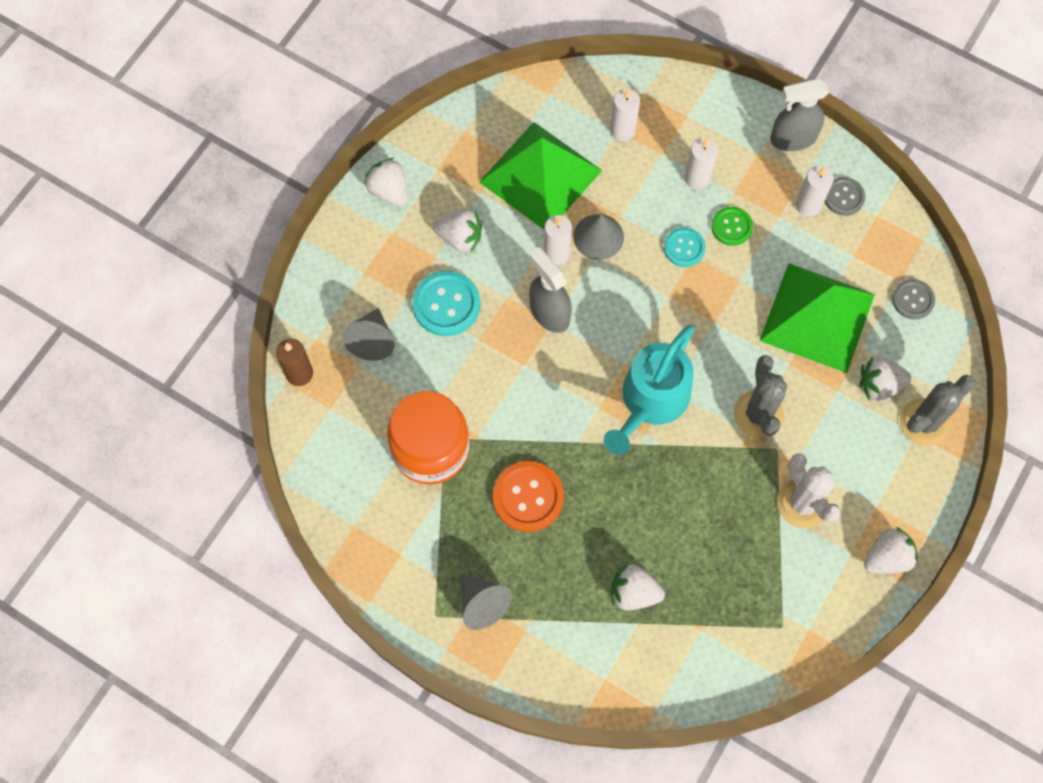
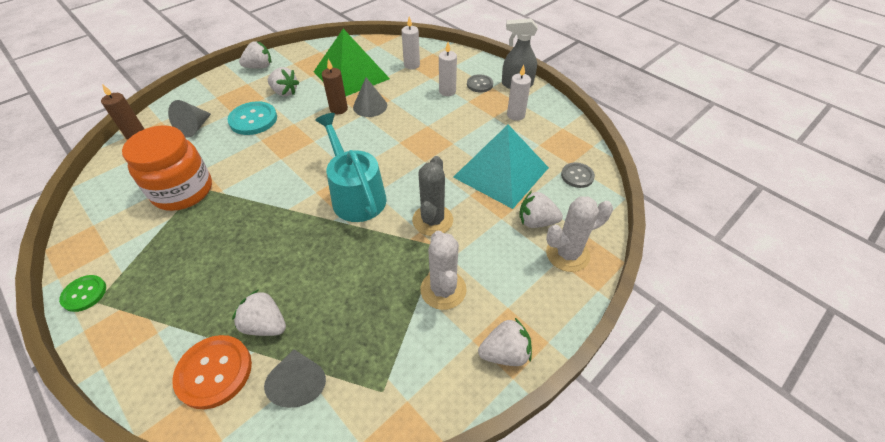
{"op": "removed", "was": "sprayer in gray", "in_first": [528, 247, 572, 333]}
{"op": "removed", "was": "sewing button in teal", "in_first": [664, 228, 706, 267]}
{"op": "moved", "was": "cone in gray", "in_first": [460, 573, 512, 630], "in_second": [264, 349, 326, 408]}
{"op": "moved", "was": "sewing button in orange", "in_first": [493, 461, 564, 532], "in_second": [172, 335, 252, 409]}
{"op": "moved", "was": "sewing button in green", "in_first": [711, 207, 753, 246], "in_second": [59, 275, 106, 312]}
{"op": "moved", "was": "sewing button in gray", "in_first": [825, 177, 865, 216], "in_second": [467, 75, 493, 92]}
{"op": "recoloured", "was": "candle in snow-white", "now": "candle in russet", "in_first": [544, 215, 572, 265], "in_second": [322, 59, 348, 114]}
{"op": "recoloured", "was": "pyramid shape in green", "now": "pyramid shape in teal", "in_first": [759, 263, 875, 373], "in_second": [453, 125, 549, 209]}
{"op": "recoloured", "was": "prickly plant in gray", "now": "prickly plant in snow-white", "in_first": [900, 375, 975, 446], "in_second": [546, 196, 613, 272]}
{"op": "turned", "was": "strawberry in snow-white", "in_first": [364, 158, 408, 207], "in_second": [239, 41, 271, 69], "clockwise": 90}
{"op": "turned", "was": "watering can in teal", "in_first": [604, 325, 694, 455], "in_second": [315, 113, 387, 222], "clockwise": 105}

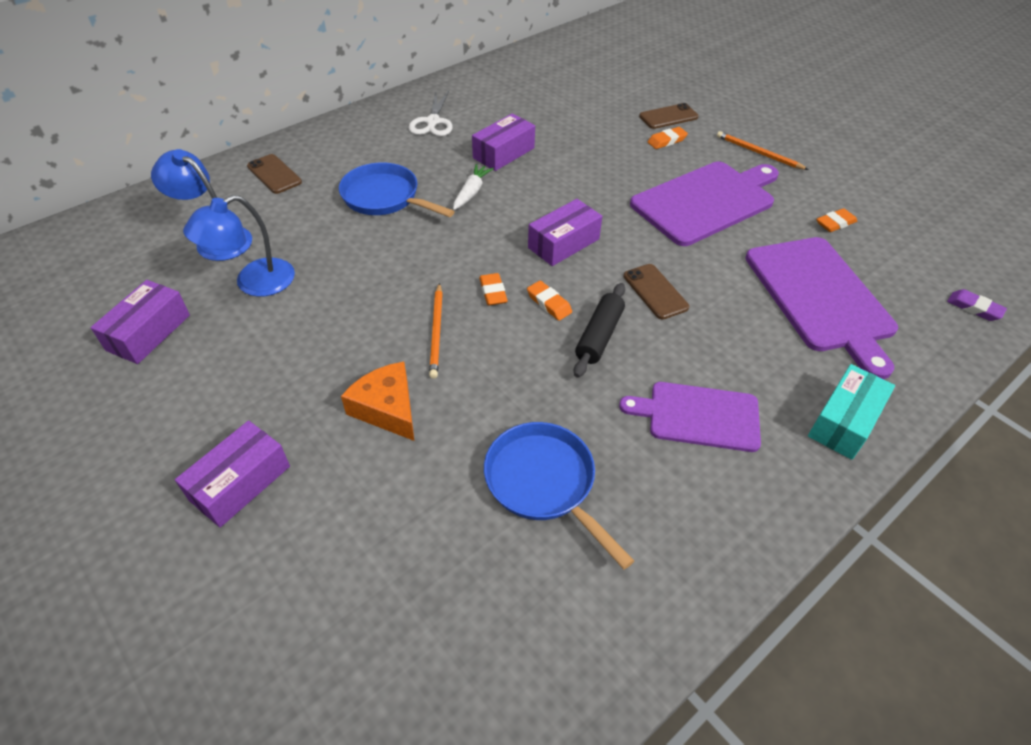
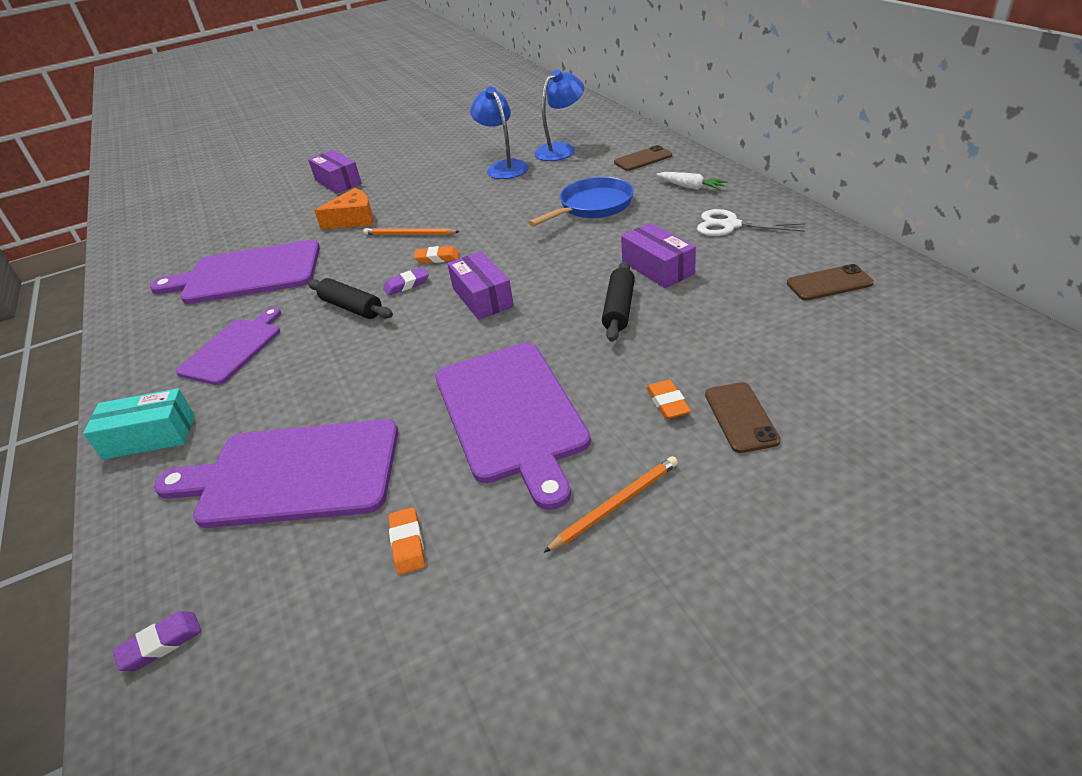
{"op": "removed", "was": "parcel in violet", "in_first": [91, 280, 190, 364]}
{"op": "added", "now": "dough roller in jet-black", "in_second": [602, 261, 635, 342]}
{"op": "moved", "was": "toy carrot in snow-white", "in_first": [453, 164, 494, 210], "in_second": [656, 172, 728, 190]}
{"op": "moved", "was": "phone in russet", "in_first": [624, 264, 689, 320], "in_second": [787, 264, 874, 301]}
{"op": "replaced", "was": "frying pan in cobalt", "now": "chopping board in violet", "in_first": [484, 422, 634, 569], "in_second": [150, 240, 320, 304]}
{"op": "recoloured", "was": "eraser in orange", "now": "eraser in violet", "in_first": [527, 281, 572, 321], "in_second": [383, 267, 429, 296]}
{"op": "turned", "was": "parcel in teal", "in_first": [808, 364, 895, 460], "in_second": [83, 388, 194, 460], "clockwise": -60}

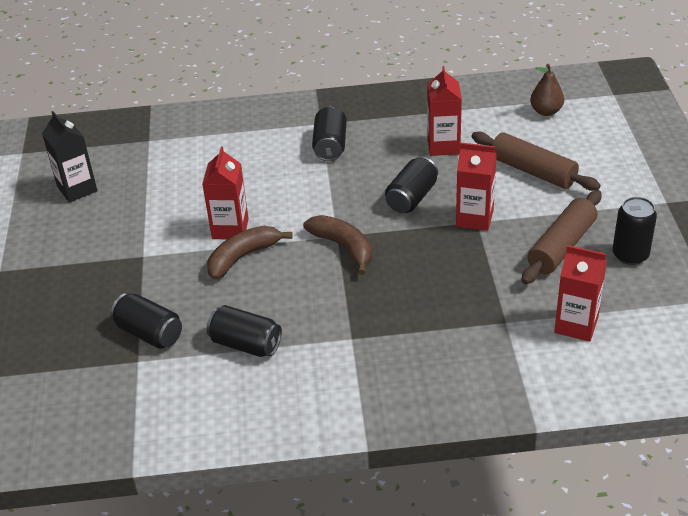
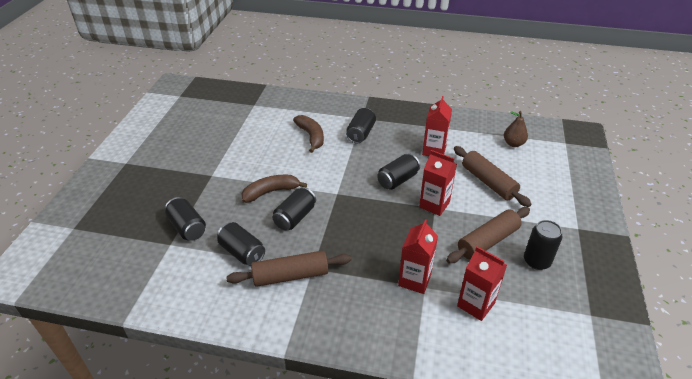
{"op": "removed", "was": "milk carton in jet-black", "in_first": [42, 111, 97, 203]}
{"op": "added", "now": "dough roller in russet", "in_second": [226, 251, 351, 287]}
{"op": "added", "now": "tin in jet-black", "in_second": [273, 187, 316, 230]}
{"op": "moved", "was": "milk carton in scarlet", "in_first": [202, 146, 249, 239], "in_second": [398, 219, 438, 294]}
{"op": "moved", "was": "banana fruit in russet", "in_first": [303, 215, 372, 275], "in_second": [293, 115, 324, 153]}

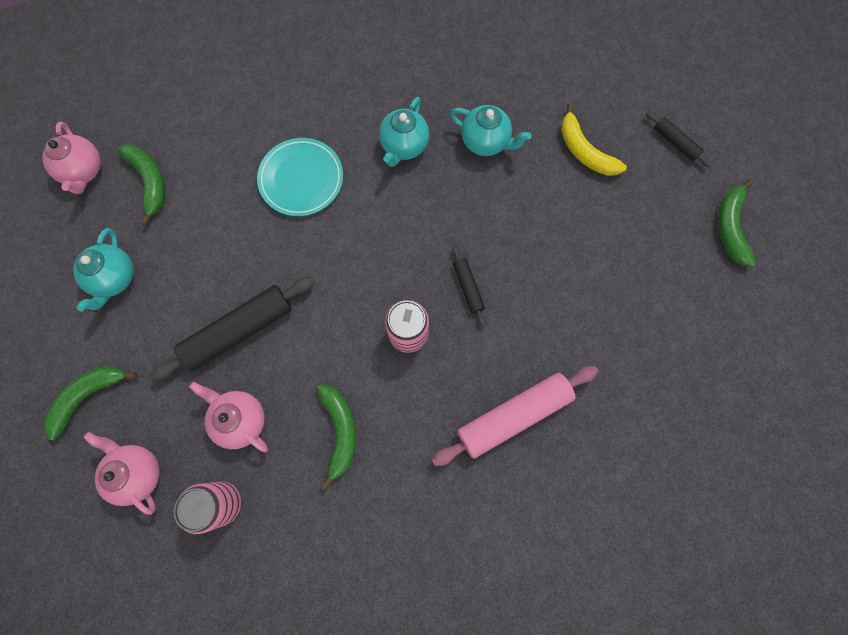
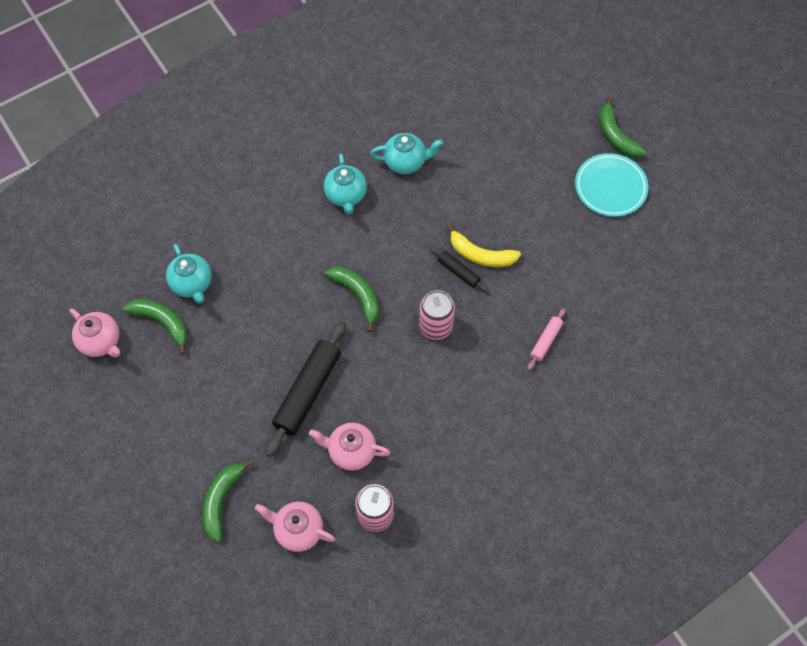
{"op": "removed", "was": "dough roller in jet-black", "in_first": [646, 111, 712, 168]}
{"op": "moved", "was": "teapot in teal", "in_first": [73, 228, 134, 311], "in_second": [166, 244, 212, 304]}
{"op": "moved", "was": "dinner plate in teal", "in_first": [257, 138, 343, 216], "in_second": [575, 153, 648, 217]}
{"op": "moved", "was": "banana fruit in green", "in_first": [317, 385, 356, 490], "in_second": [325, 266, 379, 332]}
{"op": "moved", "was": "banana fruit in bright yellow", "in_first": [561, 103, 627, 176], "in_second": [447, 223, 521, 267]}
{"op": "resized", "was": "dough roller in rose-pink", "in_first": [432, 366, 598, 466], "in_second": [527, 308, 566, 370], "ratio": 0.5}

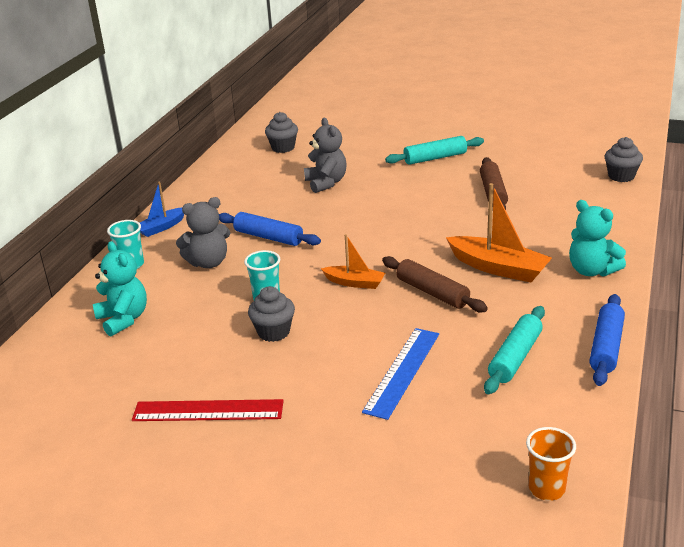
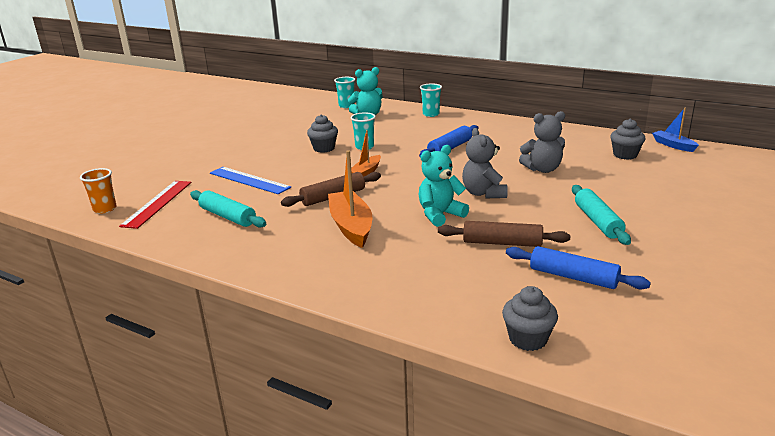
{"op": "added", "now": "tumbler in teal", "in_second": [334, 77, 355, 108]}
{"op": "moved", "was": "ruler in scarlet", "in_first": [132, 399, 284, 421], "in_second": [119, 181, 191, 229]}
{"op": "moved", "was": "boat in cobalt", "in_first": [140, 182, 184, 237], "in_second": [652, 108, 699, 152]}
{"op": "moved", "was": "teddy in gray", "in_first": [176, 197, 230, 268], "in_second": [462, 128, 508, 198]}
{"op": "moved", "was": "teddy in teal", "in_first": [569, 200, 626, 277], "in_second": [419, 145, 469, 227]}
{"op": "moved", "was": "dough roller in cobalt", "in_first": [589, 294, 625, 386], "in_second": [506, 246, 651, 290]}
{"op": "turned", "was": "boat in orange", "in_first": [446, 183, 552, 282], "in_second": [328, 150, 372, 248], "clockwise": 120}

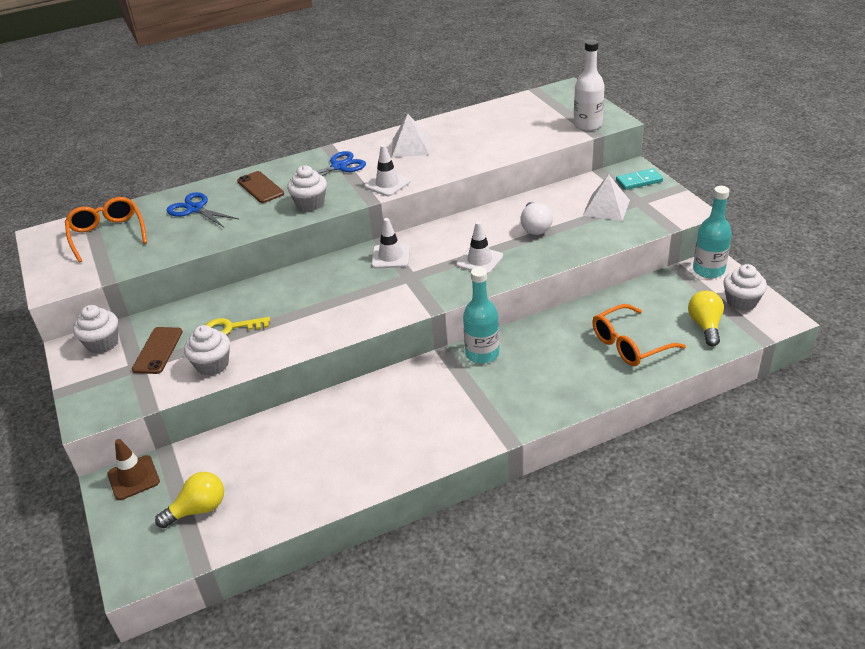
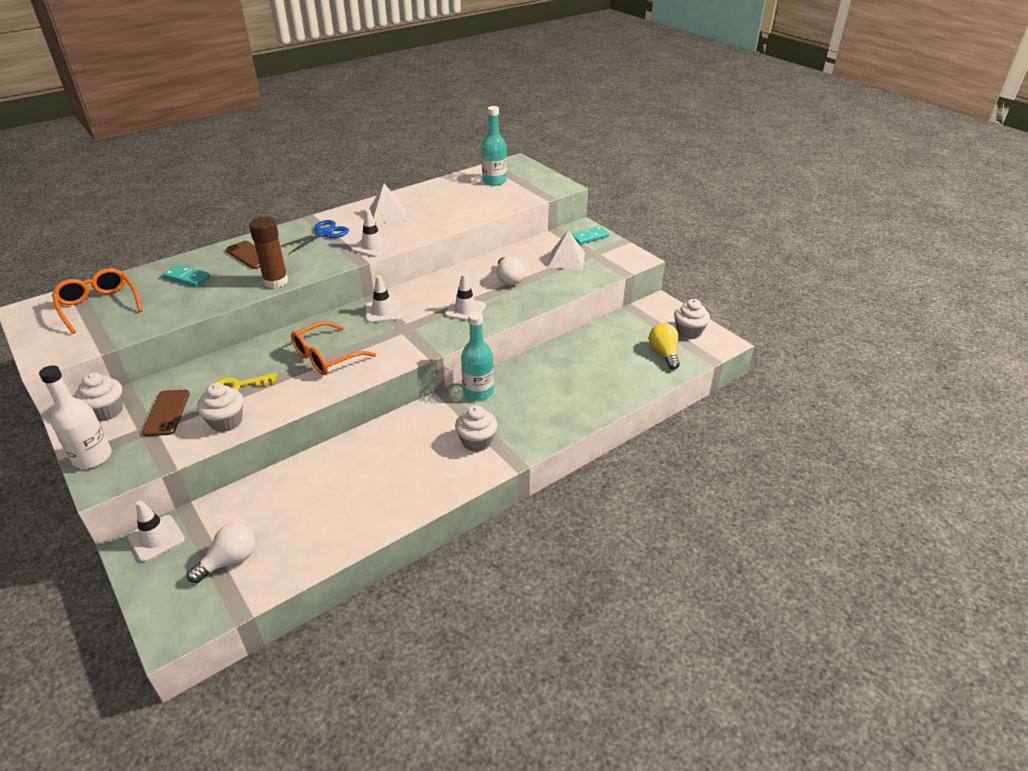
{"op": "added", "now": "glue stick in russet", "in_second": [249, 217, 288, 288]}
{"op": "moved", "was": "muffin in snow-white", "in_first": [287, 165, 327, 211], "in_second": [455, 405, 497, 452]}
{"op": "moved", "was": "drink bottle in snow-white", "in_first": [574, 40, 605, 131], "in_second": [39, 365, 112, 469]}
{"op": "moved", "was": "eyeglasses in orange", "in_first": [592, 304, 686, 366], "in_second": [291, 321, 376, 375]}
{"op": "moved", "was": "drink bottle in teal", "in_first": [693, 186, 732, 278], "in_second": [481, 106, 507, 186]}
{"op": "replaced", "was": "shears in cobalt", "now": "domino piece in teal", "in_first": [167, 192, 239, 227], "in_second": [163, 264, 211, 287]}
{"op": "recoloured", "was": "safety cone in russet", "now": "safety cone in snow-white", "in_first": [108, 439, 160, 500], "in_second": [128, 500, 185, 562]}
{"op": "recoloured", "was": "bulb in bright yellow", "now": "bulb in snow-white", "in_first": [155, 472, 224, 528], "in_second": [187, 523, 255, 583]}

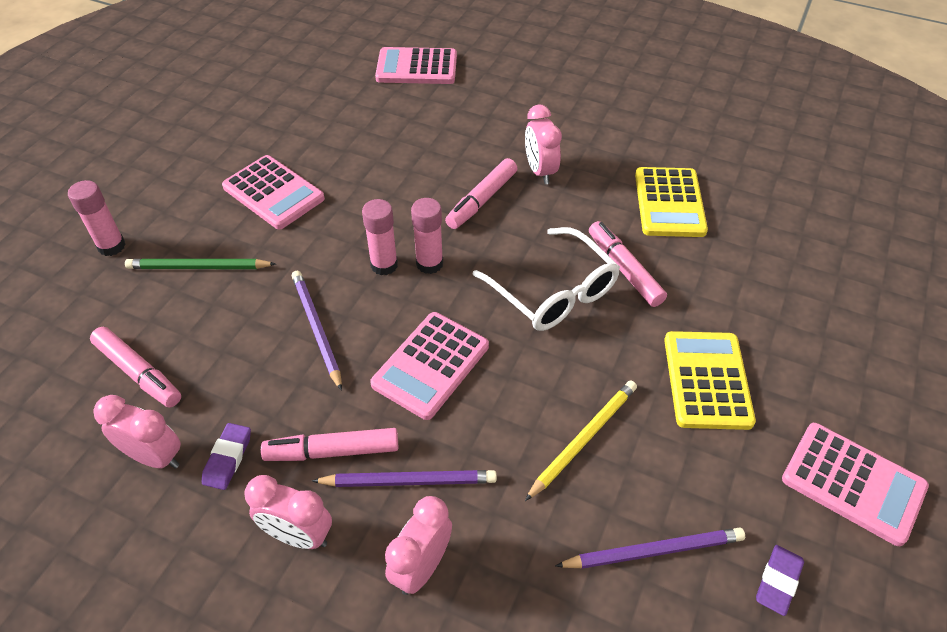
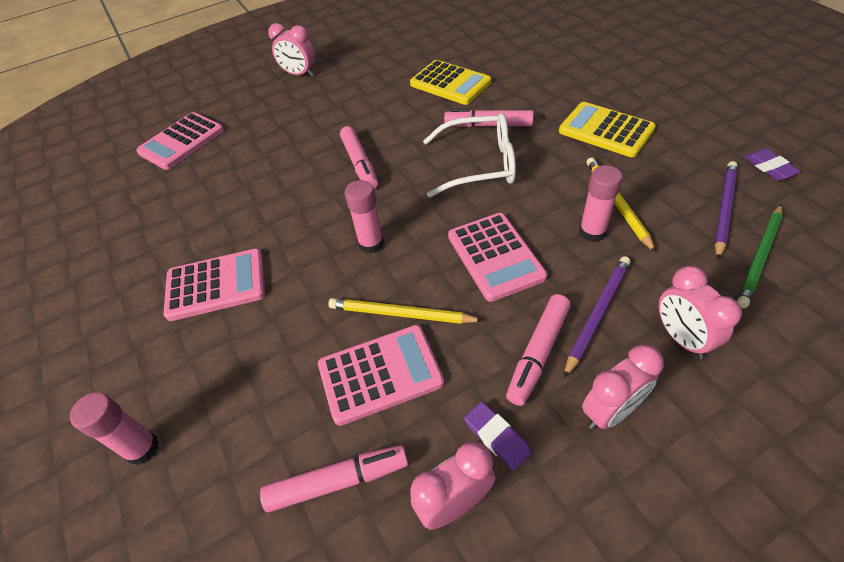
{"op": "moved", "was": "lead pencil in green", "in_first": [125, 259, 276, 269], "in_second": [737, 205, 783, 308]}
{"op": "moved", "was": "glue stick in rose-pink", "in_first": [411, 198, 443, 274], "in_second": [579, 165, 623, 242]}
{"op": "moved", "was": "clock in rose-pink", "in_first": [525, 105, 562, 184], "in_second": [268, 23, 315, 77]}
{"op": "moved", "was": "adding machine in rose-pink", "in_first": [782, 423, 929, 546], "in_second": [318, 325, 444, 426]}
{"op": "recoloured", "was": "lead pencil in violet", "now": "lead pencil in bright yellow", "in_first": [292, 271, 342, 391], "in_second": [328, 298, 484, 324]}

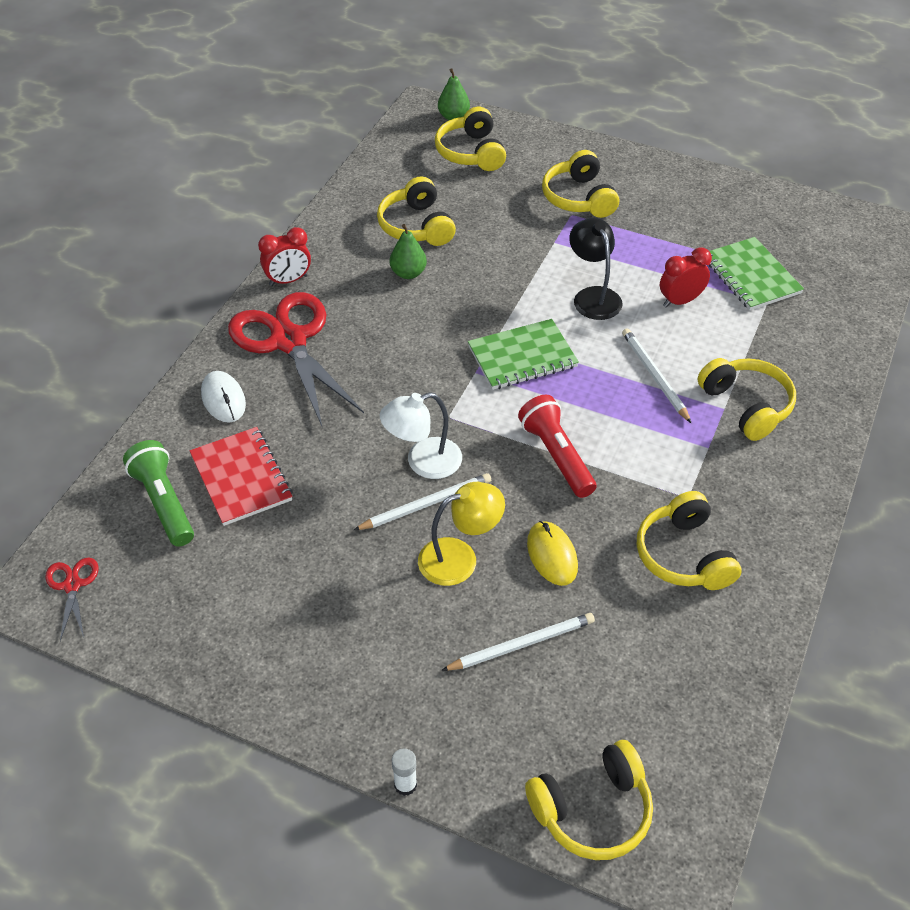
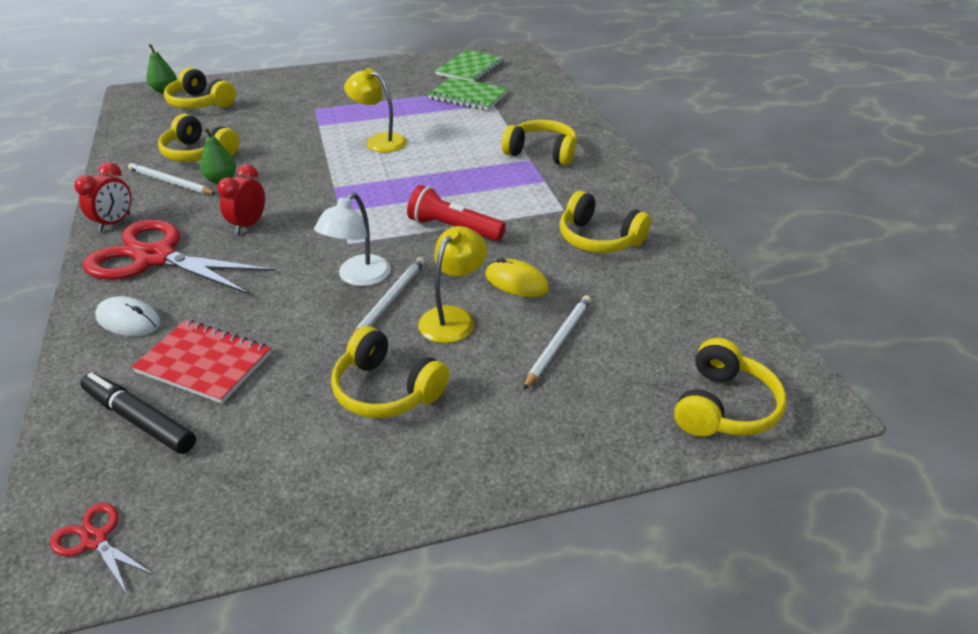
{"op": "removed", "was": "glue stick in snow-white", "in_first": [392, 748, 417, 796]}
{"op": "moved", "was": "notepad in green", "in_first": [468, 319, 579, 390], "in_second": [435, 50, 504, 82]}
{"op": "moved", "was": "headphones in bright yellow", "in_first": [542, 150, 619, 218], "in_second": [331, 326, 449, 418]}
{"op": "moved", "was": "lead pencil in snow-white", "in_first": [622, 328, 691, 423], "in_second": [128, 163, 216, 194]}
{"op": "moved", "was": "clock in scarlet", "in_first": [660, 247, 712, 308], "in_second": [217, 164, 265, 234]}
{"op": "replaced", "was": "pocket torch in green", "now": "marker pen in jet-black", "in_first": [123, 440, 194, 547], "in_second": [80, 372, 196, 454]}
{"op": "recoloured", "was": "reading lamp in jet-black", "now": "reading lamp in bright yellow", "in_first": [569, 218, 623, 320], "in_second": [344, 68, 407, 153]}

